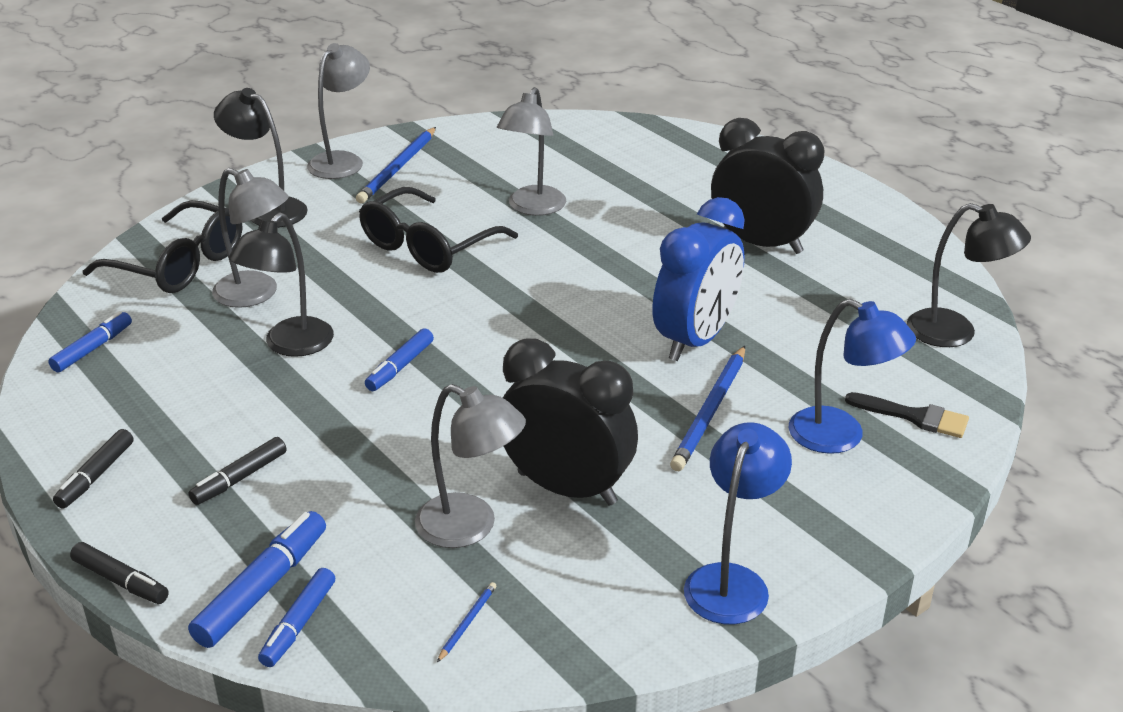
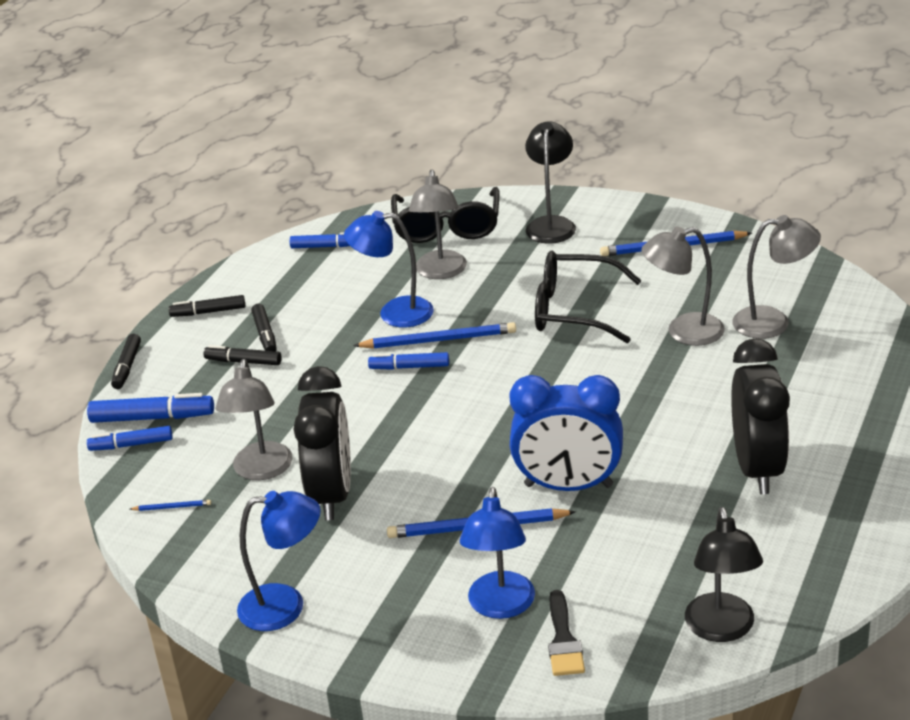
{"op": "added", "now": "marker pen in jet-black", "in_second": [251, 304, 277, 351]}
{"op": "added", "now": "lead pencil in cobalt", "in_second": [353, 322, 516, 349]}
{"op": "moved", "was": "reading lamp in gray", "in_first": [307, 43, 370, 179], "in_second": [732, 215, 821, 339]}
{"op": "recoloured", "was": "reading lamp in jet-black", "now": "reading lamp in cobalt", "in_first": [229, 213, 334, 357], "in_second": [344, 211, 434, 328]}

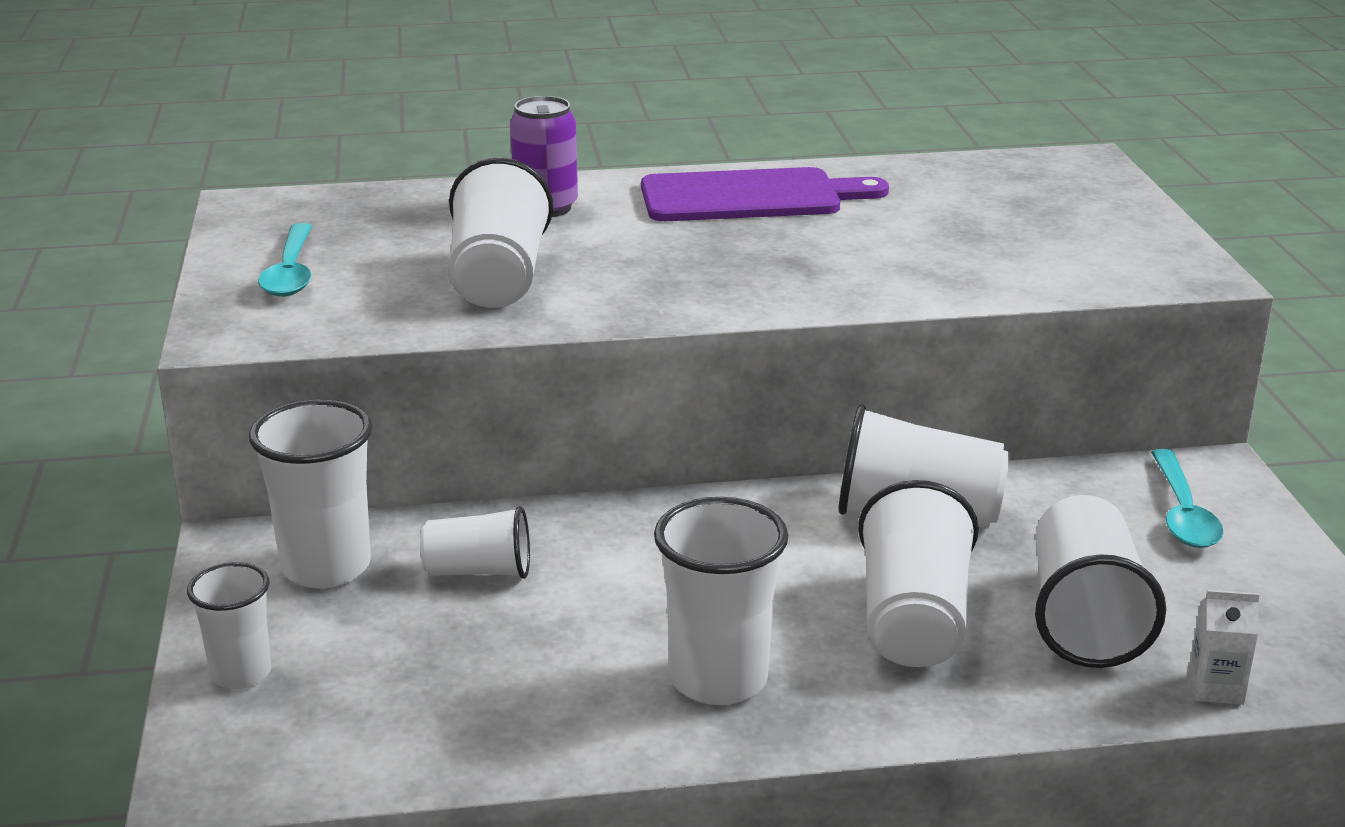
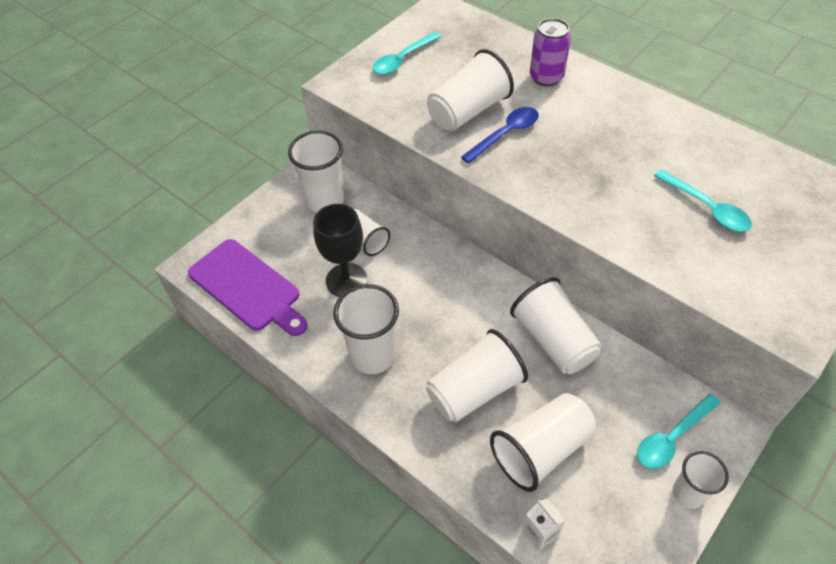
{"op": "added", "now": "chalice in jet-black", "in_second": [313, 204, 367, 297]}
{"op": "added", "now": "teaspoon in cobalt", "in_second": [461, 107, 539, 164]}
{"op": "added", "now": "teaspoon in teal", "in_second": [654, 169, 752, 231]}
{"op": "moved", "was": "tumbler in snow-white", "in_first": [187, 562, 271, 689], "in_second": [673, 451, 729, 509]}
{"op": "moved", "was": "chopping board in violet", "in_first": [641, 167, 889, 221], "in_second": [188, 239, 308, 336]}

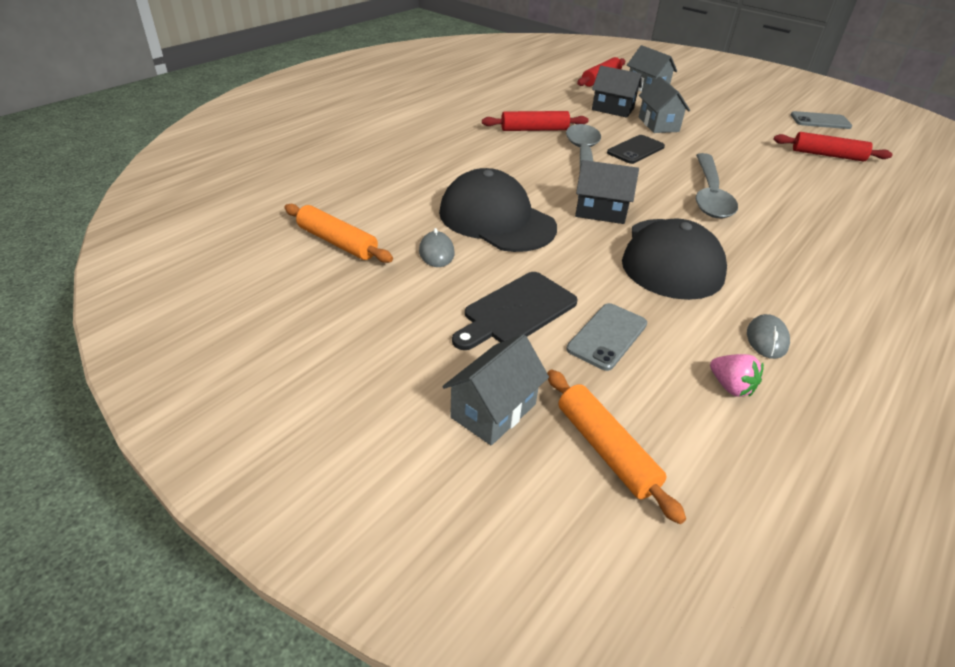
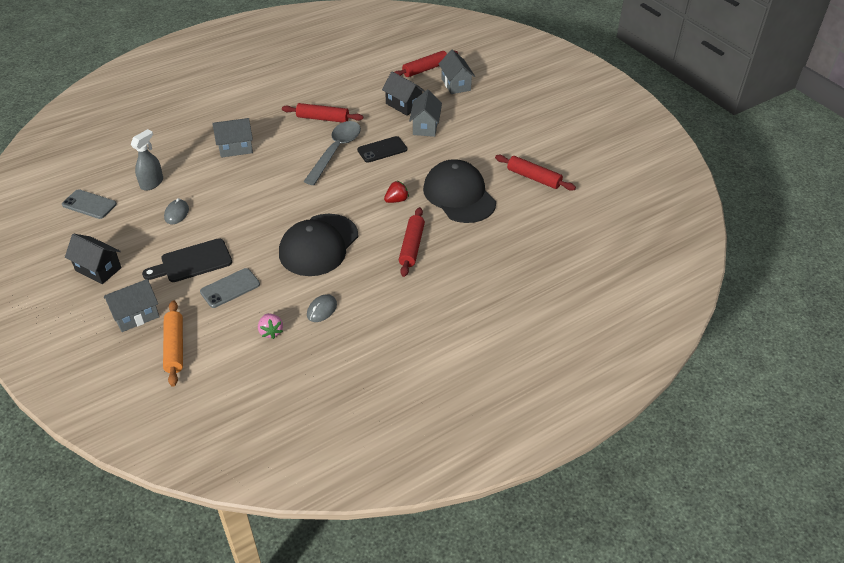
{"op": "removed", "was": "dough roller in orange", "in_first": [284, 204, 393, 263]}
{"op": "added", "now": "sprayer in gray", "in_second": [130, 129, 163, 190]}
{"op": "added", "now": "toy house in gray", "in_second": [212, 118, 253, 158]}
{"op": "added", "now": "dough roller in scarlet", "in_second": [399, 207, 425, 277]}
{"op": "moved", "was": "baseball cap in jet-black", "in_first": [439, 168, 557, 252], "in_second": [423, 159, 496, 223]}
{"op": "moved", "was": "toy house in jet-black", "in_first": [575, 160, 639, 224], "in_second": [65, 234, 122, 284]}
{"op": "moved", "was": "phone in gray", "in_first": [791, 111, 852, 129], "in_second": [62, 189, 117, 219]}
{"op": "replaced", "was": "teaspoon in gray", "now": "strawberry in scarlet", "in_first": [696, 153, 738, 218], "in_second": [384, 181, 409, 203]}

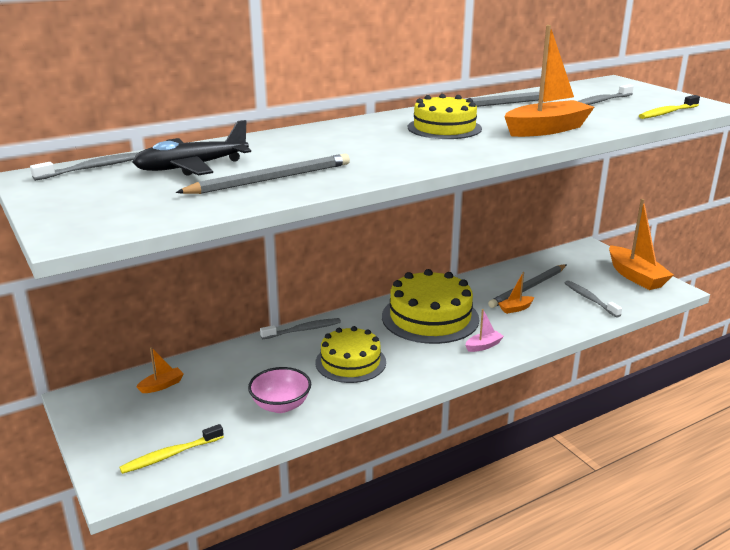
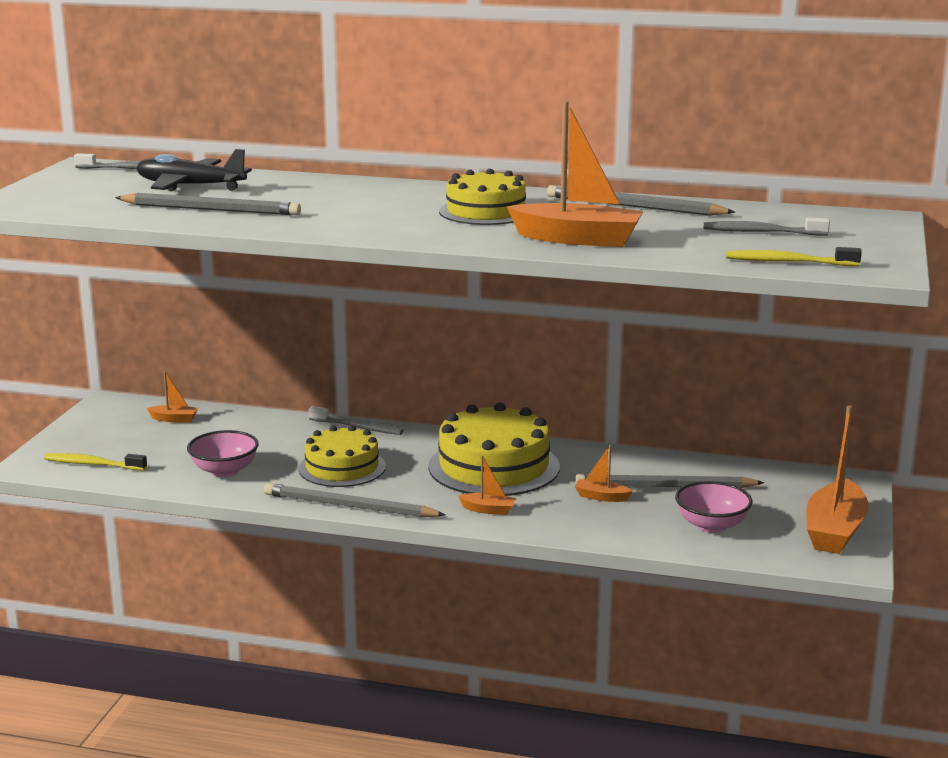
{"op": "added", "now": "lead pencil in gray", "in_second": [264, 483, 446, 518]}
{"op": "replaced", "was": "tooth brush in gray", "now": "serving bowl in rose-pink", "in_first": [565, 280, 622, 318], "in_second": [675, 481, 752, 533]}
{"op": "recoloured", "was": "boat in rose-pink", "now": "boat in orange", "in_first": [465, 309, 504, 352], "in_second": [458, 455, 517, 515]}

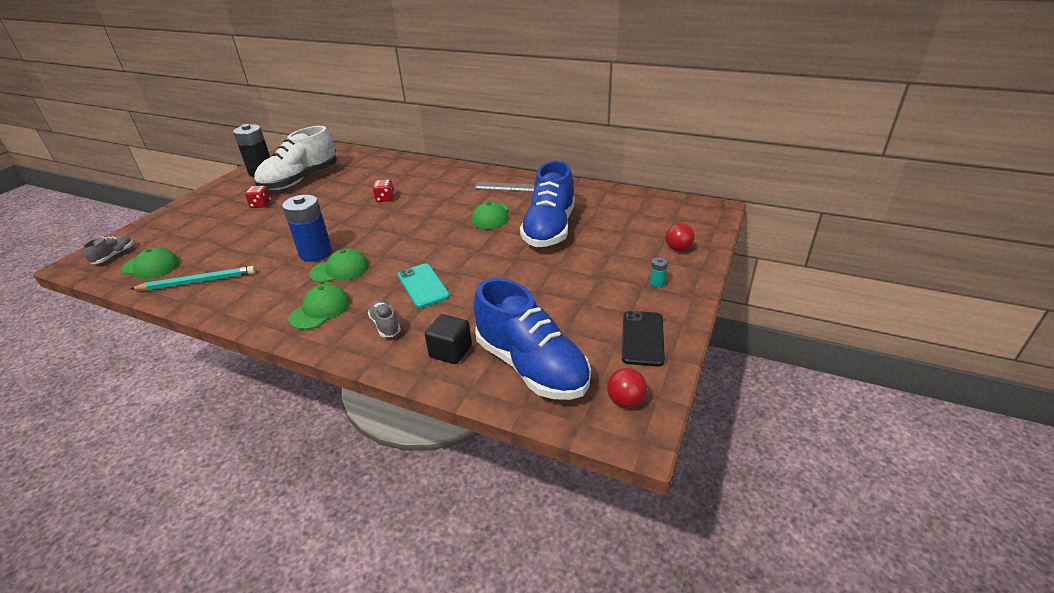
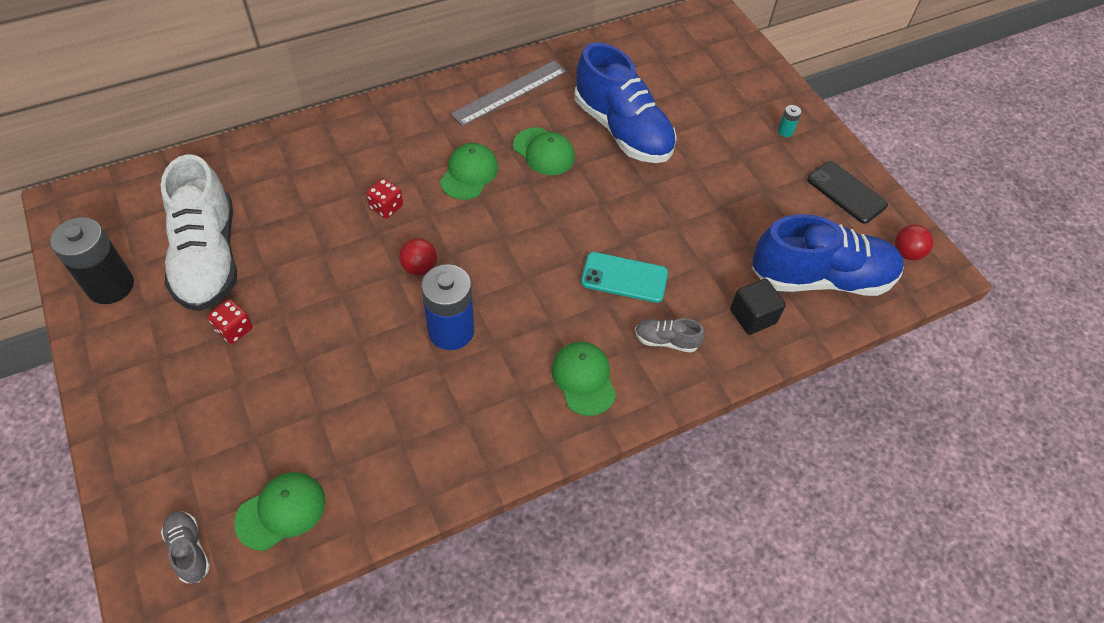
{"op": "removed", "was": "lead pencil in teal", "in_first": [130, 266, 256, 290]}
{"op": "moved", "was": "baseball cap in green", "in_first": [309, 248, 369, 283], "in_second": [440, 143, 498, 200]}
{"op": "moved", "was": "ball in scarlet", "in_first": [665, 223, 695, 251], "in_second": [399, 238, 437, 276]}

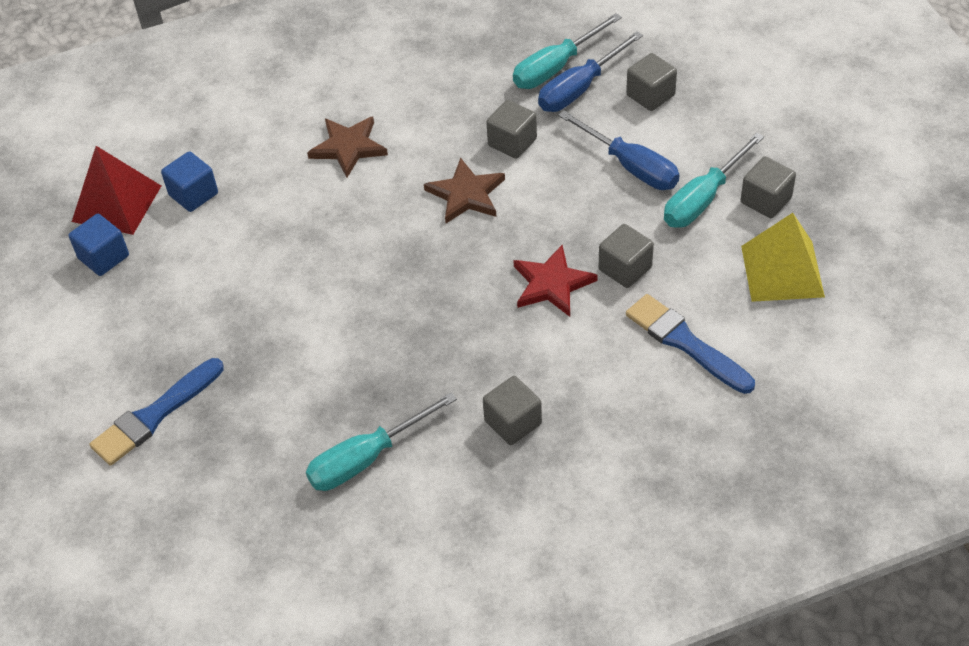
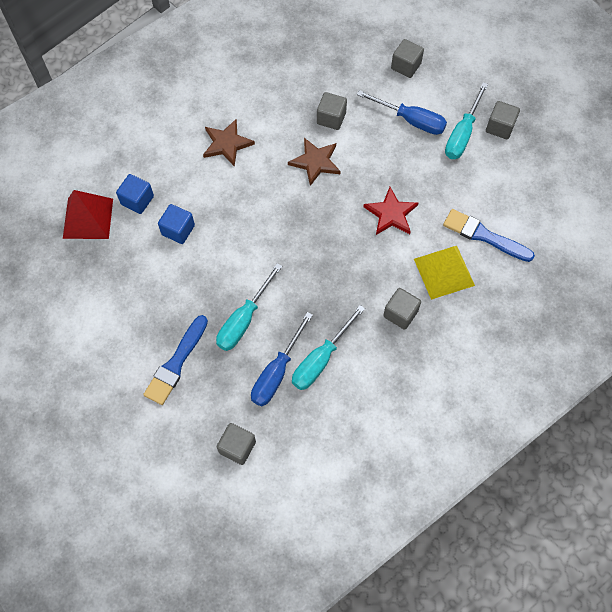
{"op": "moved", "was": "cube in cobalt", "in_first": [69, 214, 129, 276], "in_second": [158, 204, 195, 244]}
{"op": "moved", "was": "hand screwdriver in teal", "in_first": [513, 13, 622, 89], "in_second": [216, 263, 282, 351]}
{"op": "moved", "was": "hand screwdriver in cobalt", "in_first": [538, 31, 643, 112], "in_second": [251, 312, 313, 406]}
{"op": "moved", "was": "cube in gray", "in_first": [599, 224, 654, 288], "in_second": [217, 423, 256, 465]}
{"op": "moved", "was": "pyramid shape in bright yellow", "in_first": [741, 213, 825, 302], "in_second": [414, 246, 475, 300]}

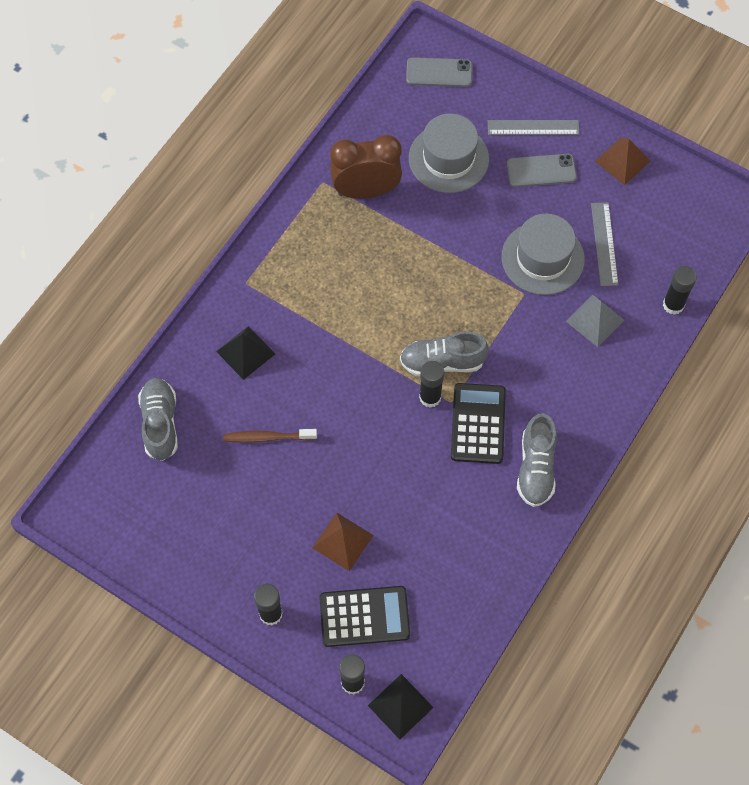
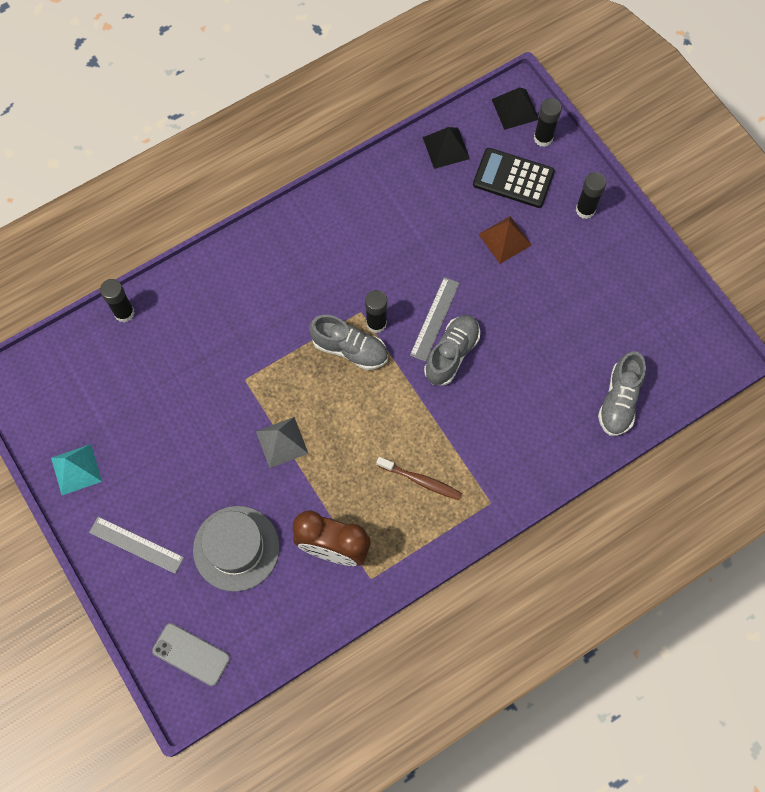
{"op": "removed", "was": "adding machine in jet-black", "in_first": [451, 383, 506, 464]}
{"op": "removed", "was": "top hat in gray", "in_first": [501, 213, 585, 295]}
{"op": "removed", "was": "phone in gray", "in_first": [507, 154, 577, 187]}
{"op": "moved", "was": "pyramid shape in jet-black", "in_first": [216, 326, 275, 380], "in_second": [423, 127, 470, 169]}
{"op": "moved", "was": "tooth brush in russet", "in_first": [223, 429, 317, 443], "in_second": [376, 457, 462, 500]}
{"op": "moved", "was": "shoe in gray", "in_first": [517, 413, 557, 507], "in_second": [424, 315, 480, 385]}
{"op": "moved", "was": "pyramid shape in gray", "in_first": [566, 295, 624, 347], "in_second": [256, 417, 309, 468]}
{"op": "moved", "was": "ruler in gray", "in_first": [591, 202, 618, 286], "in_second": [410, 277, 460, 362]}
{"op": "recoloured", "was": "pyramid shape in russet", "now": "pyramid shape in teal", "in_first": [595, 137, 650, 185], "in_second": [51, 444, 102, 495]}

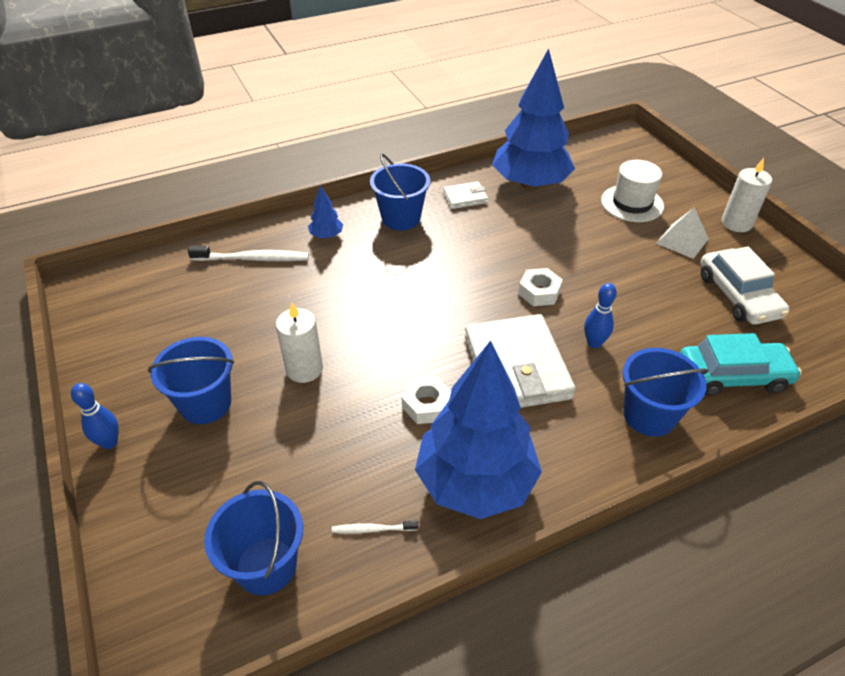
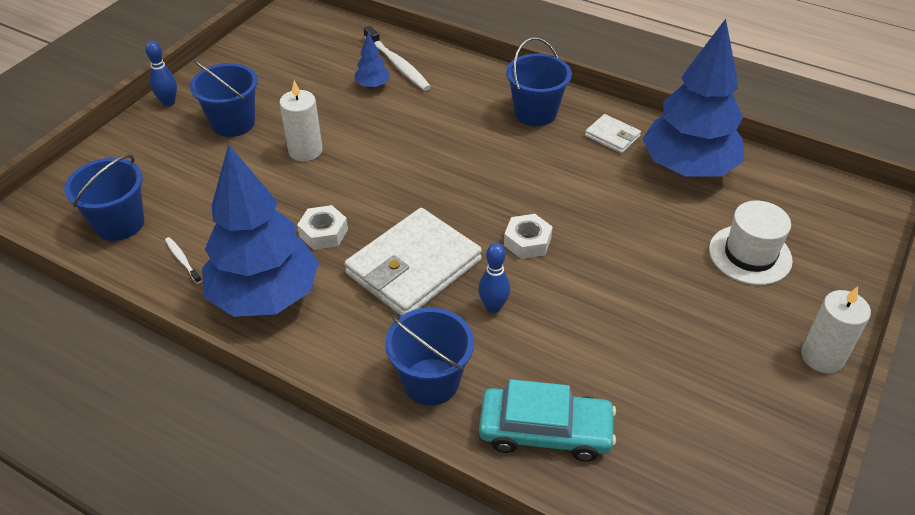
{"op": "removed", "was": "pyramid shape in snow-white", "in_first": [656, 208, 709, 259]}
{"op": "removed", "was": "car in snow-white", "in_first": [701, 246, 789, 325]}
{"op": "moved", "was": "toy tree in cobalt", "in_first": [308, 185, 343, 239], "in_second": [354, 32, 390, 88]}
{"op": "turned", "was": "car in teal", "in_first": [680, 333, 802, 396], "in_second": [479, 379, 616, 462], "clockwise": -45}

